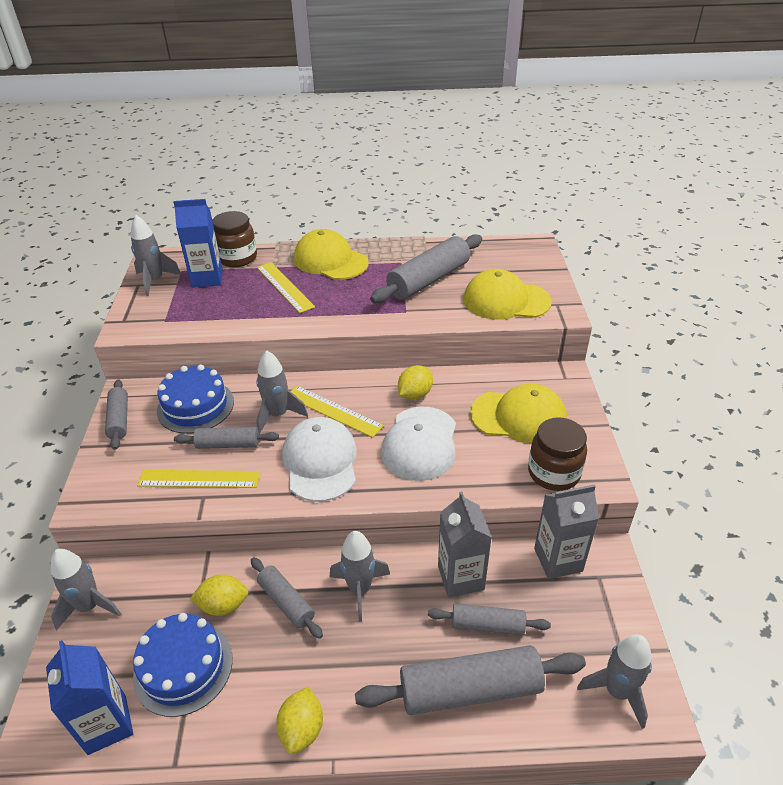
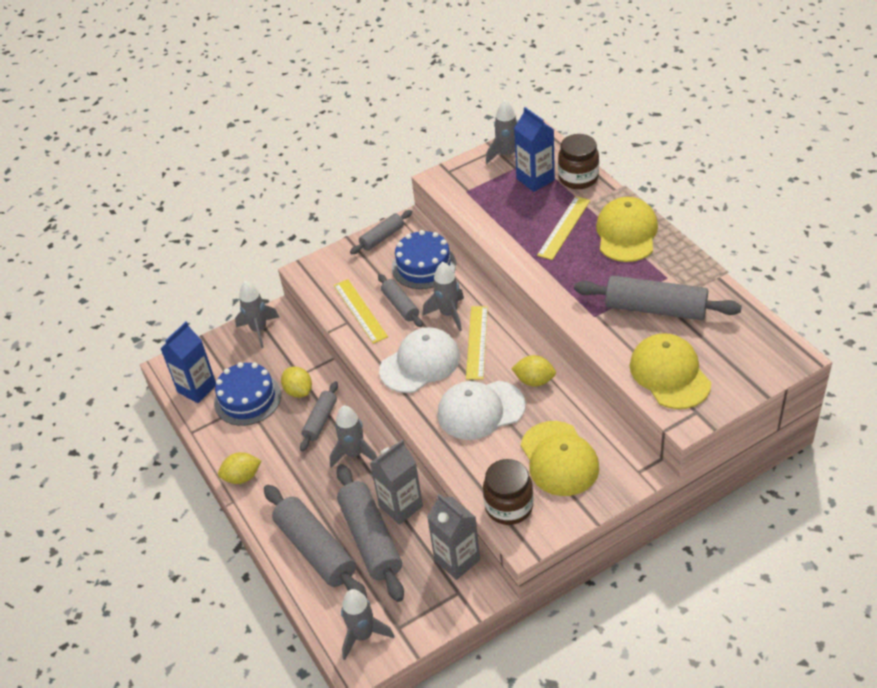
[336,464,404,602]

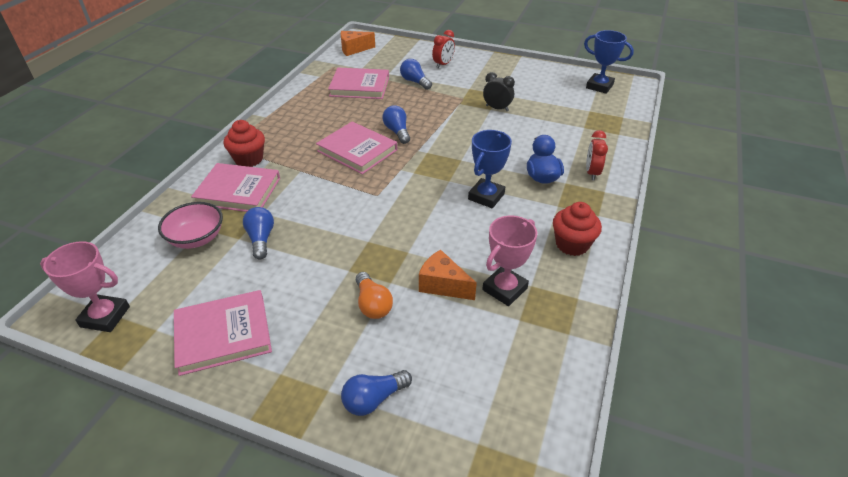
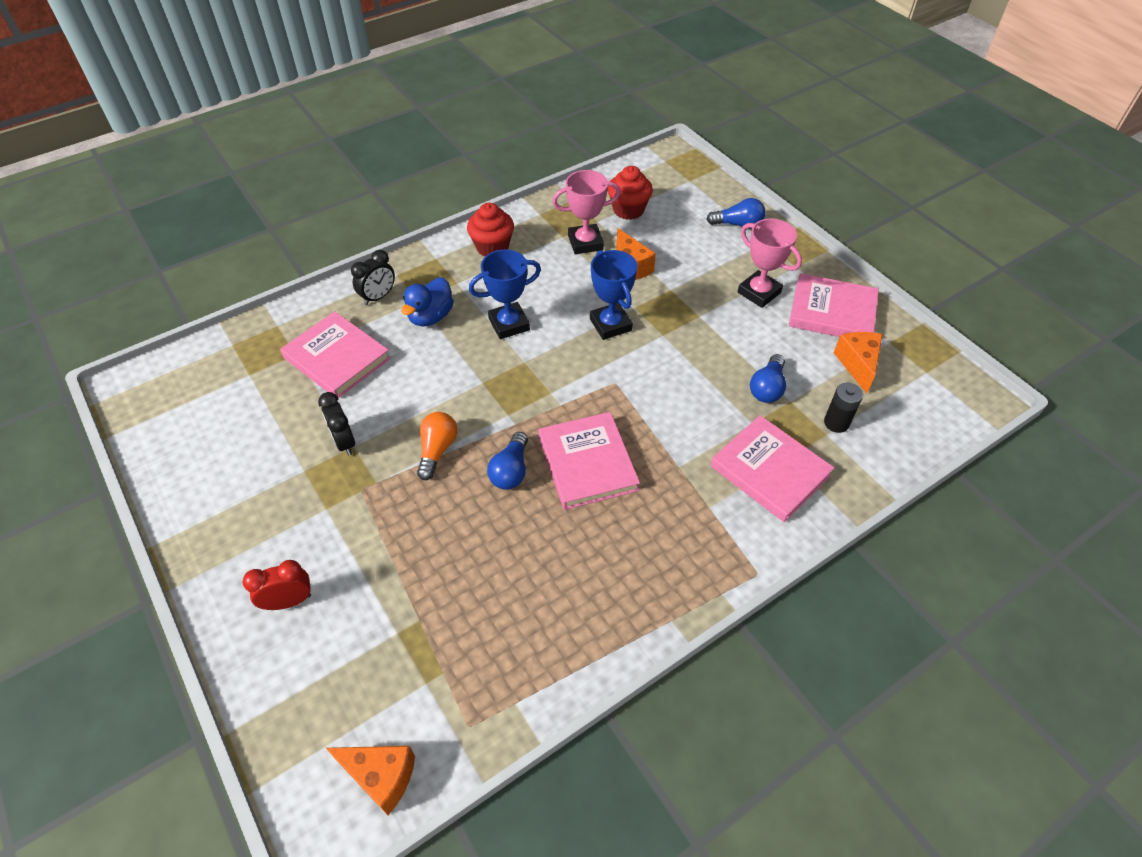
[738,219,802,308]
[824,383,863,433]
[608,166,653,220]
[280,311,391,398]
[417,412,457,480]
[400,59,432,90] (first image)
[590,250,637,340]
[351,250,395,305]
[834,332,883,394]

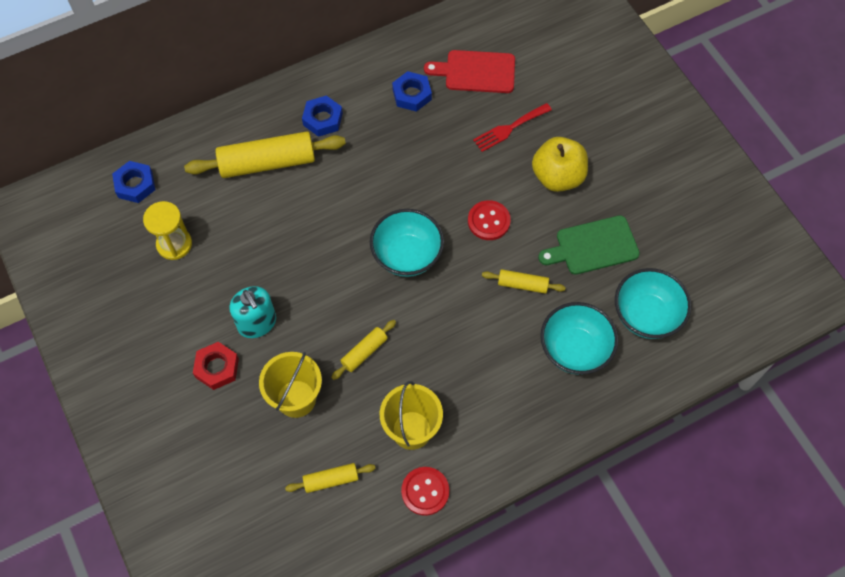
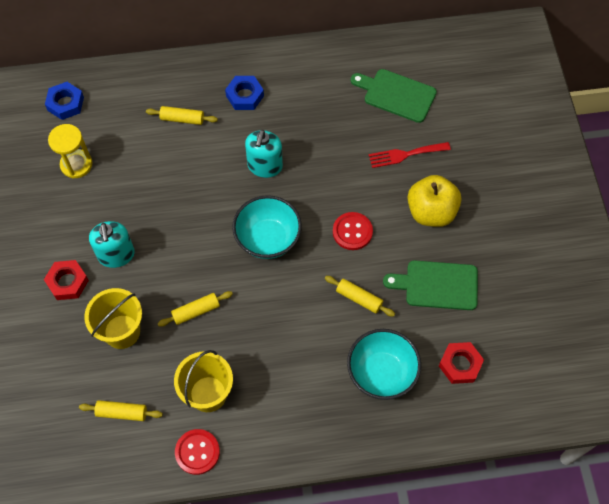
[146,106,218,125]
[392,71,432,112] (first image)
[351,69,437,123]
[439,342,484,384]
[245,130,283,178]

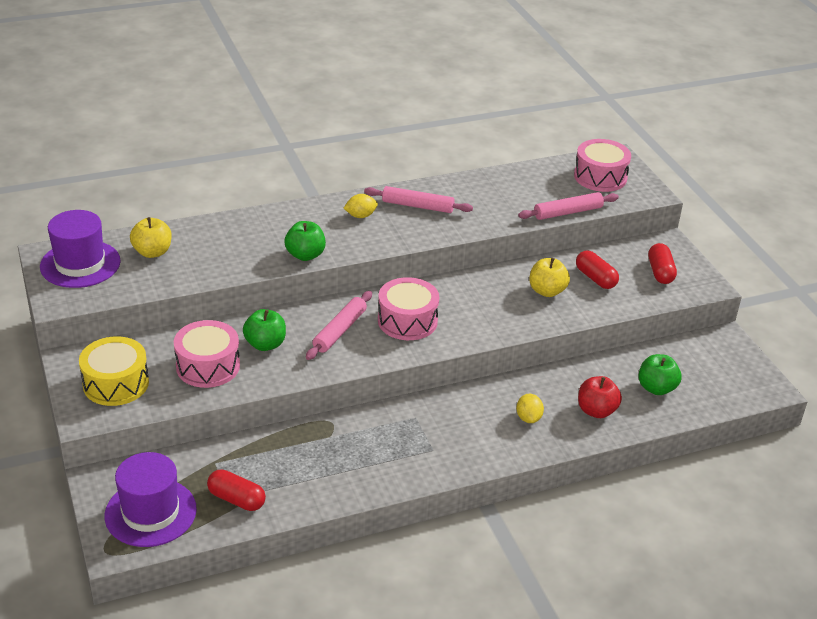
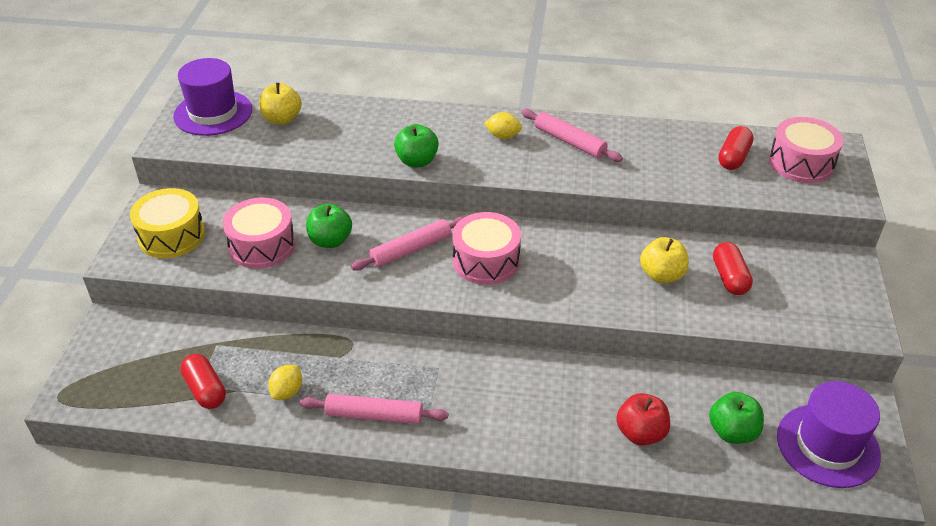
[777,381,881,488]
[268,365,302,400]
[300,394,448,424]
[718,126,754,170]

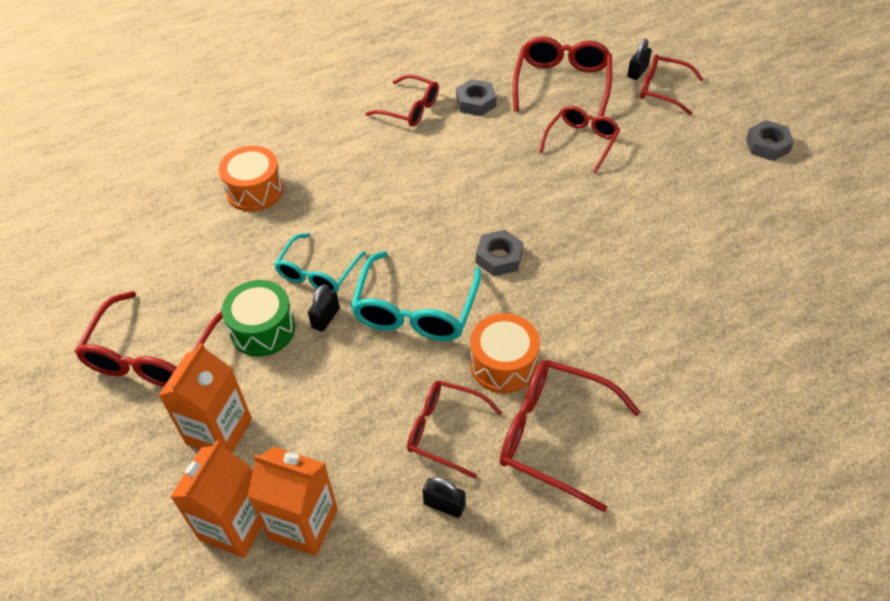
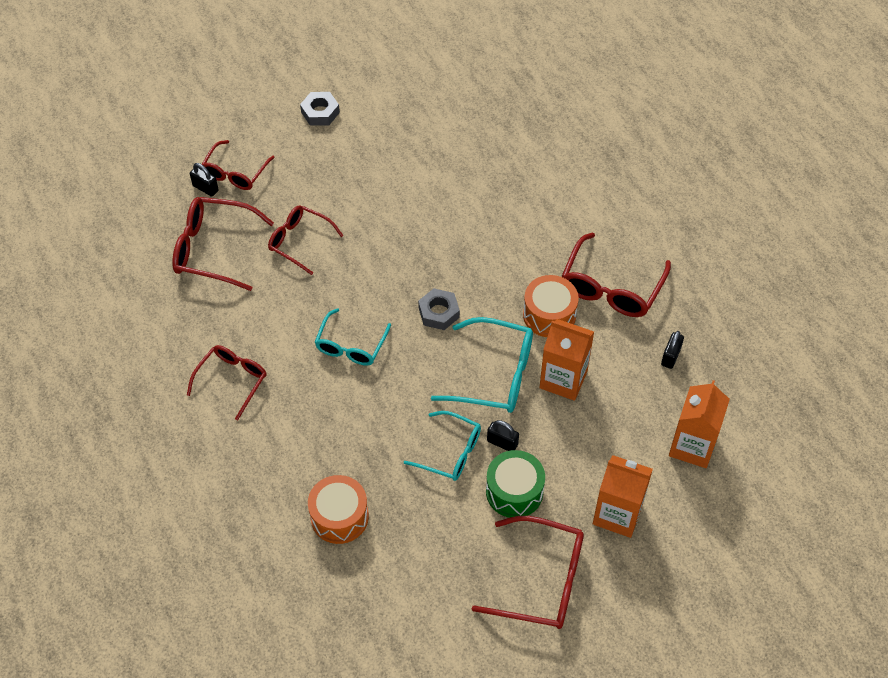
[539,319,594,401]
[407,380,502,479] (first image)
[456,79,497,116] (first image)
[315,308,391,366]

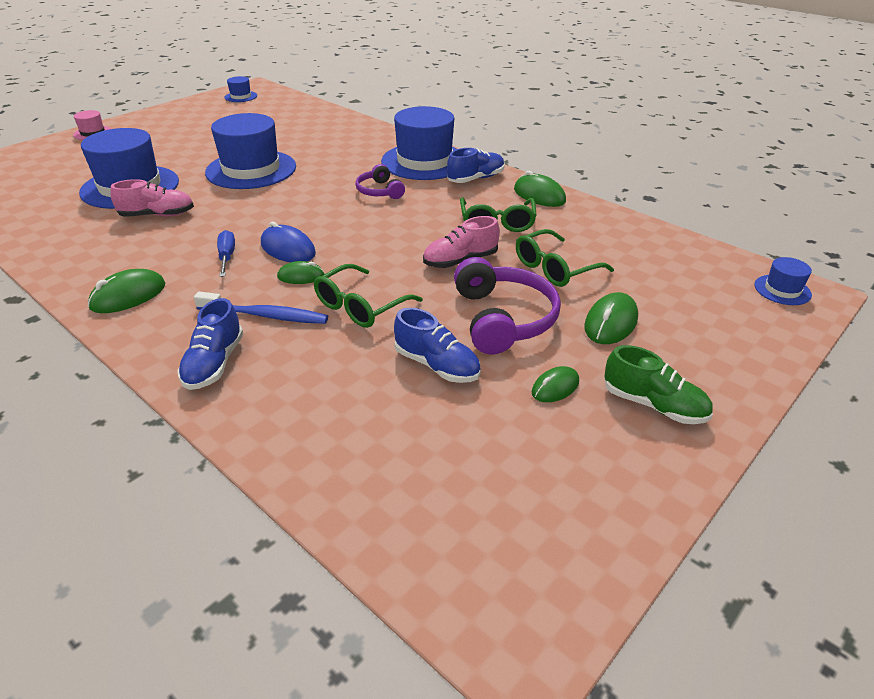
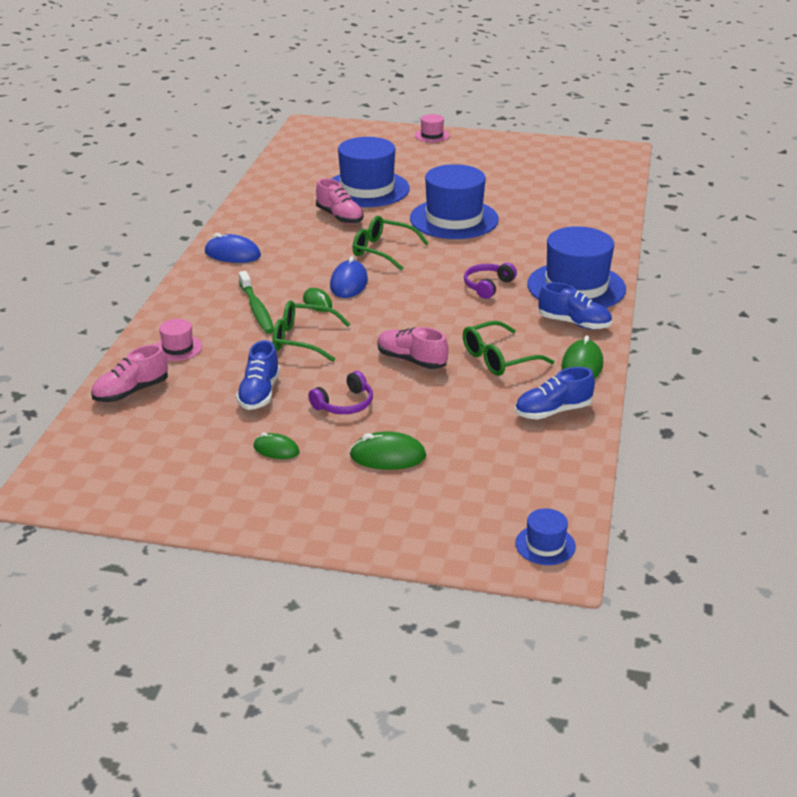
[205,233,261,263]
[515,367,595,420]
[239,271,274,334]
[217,230,235,277] (first image)
[225,76,257,102] (first image)
[308,371,373,414]
[353,216,429,271]
[604,345,713,424] (first image)
[91,344,168,402]
[156,319,202,361]

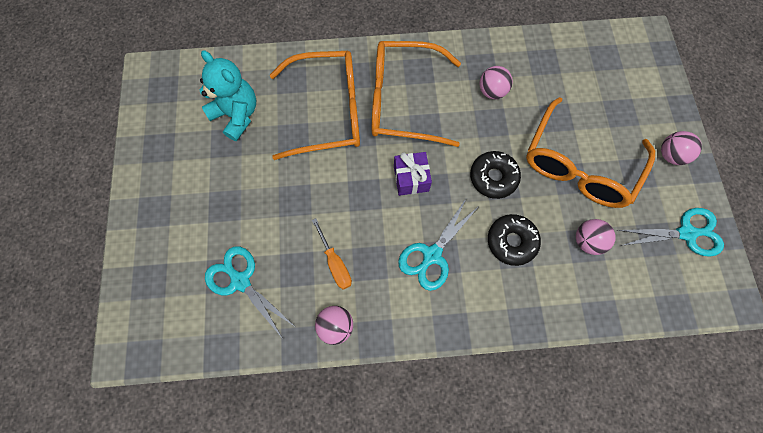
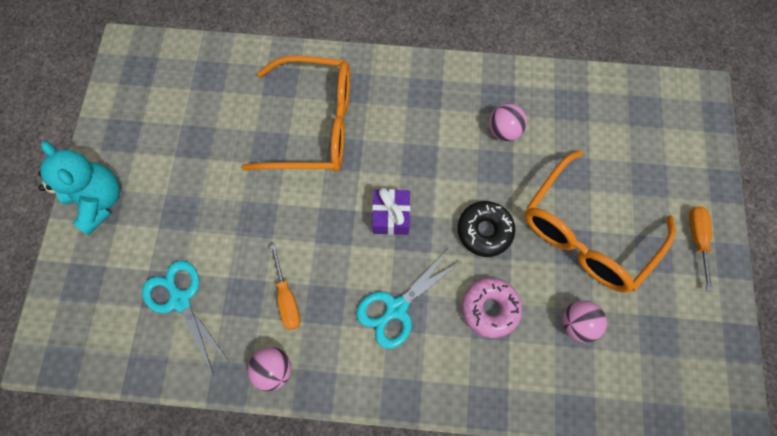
[38,141,120,235]
[372,41,461,147] (first image)
[462,278,522,338]
[618,208,724,257] (first image)
[689,206,713,291]

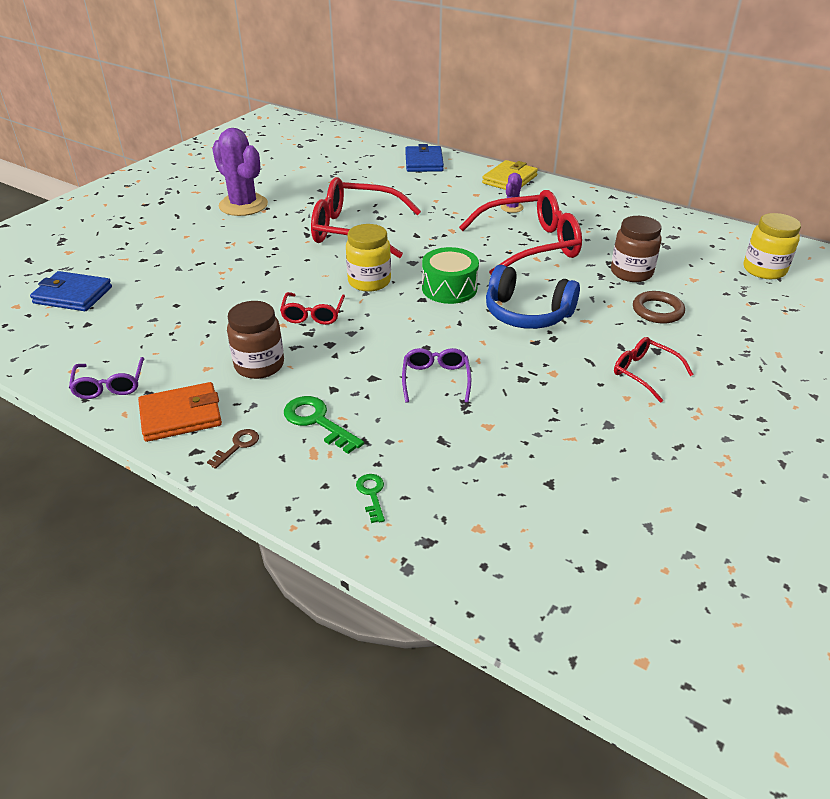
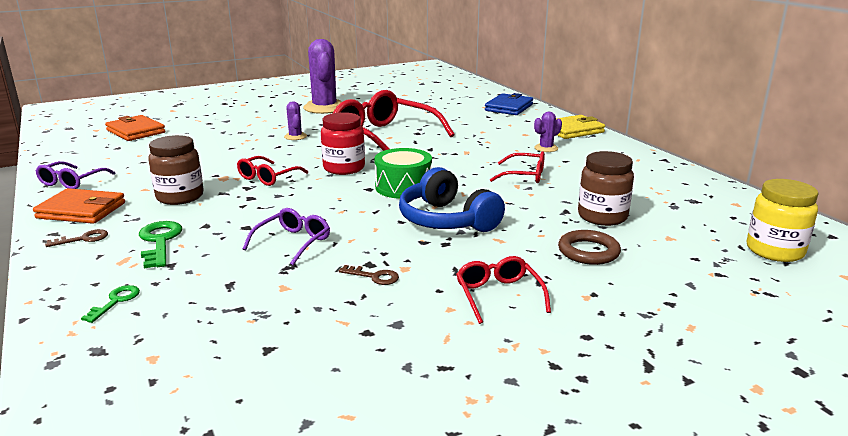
[105,115,165,141]
[321,112,365,175]
[490,151,545,183]
[284,101,307,140]
[339,265,399,285]

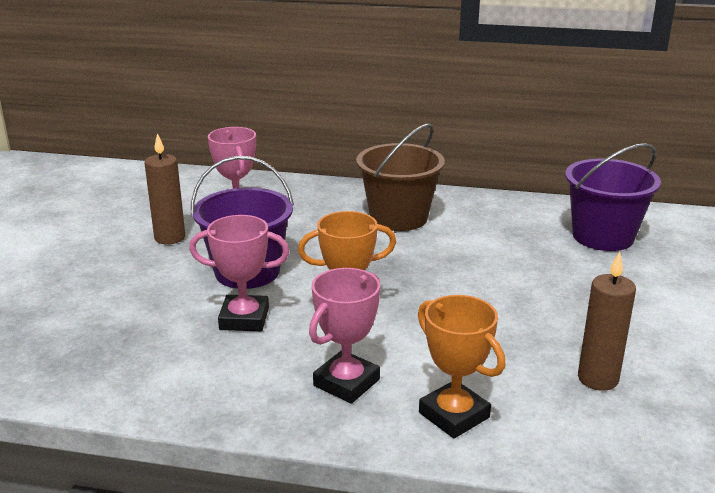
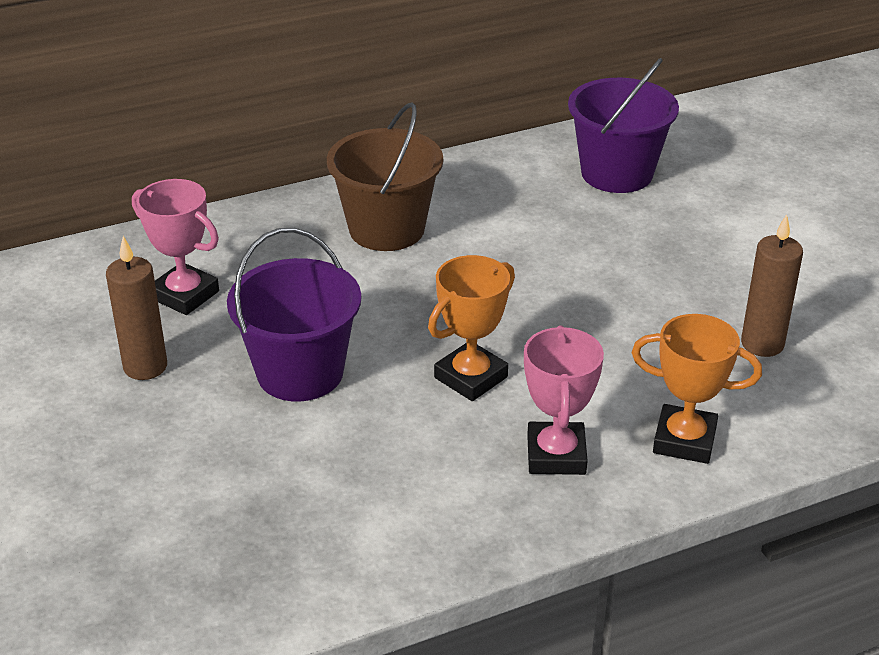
[189,215,289,331] (first image)

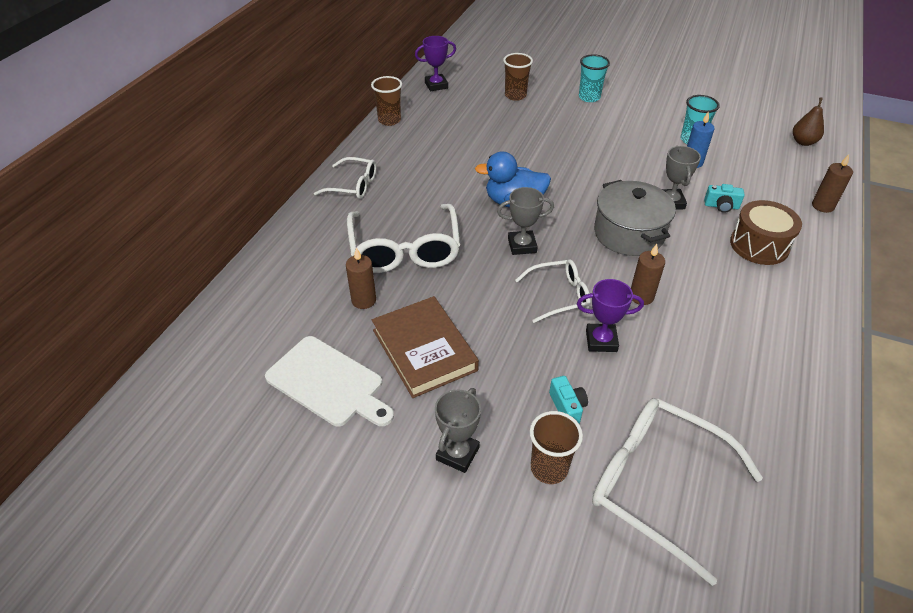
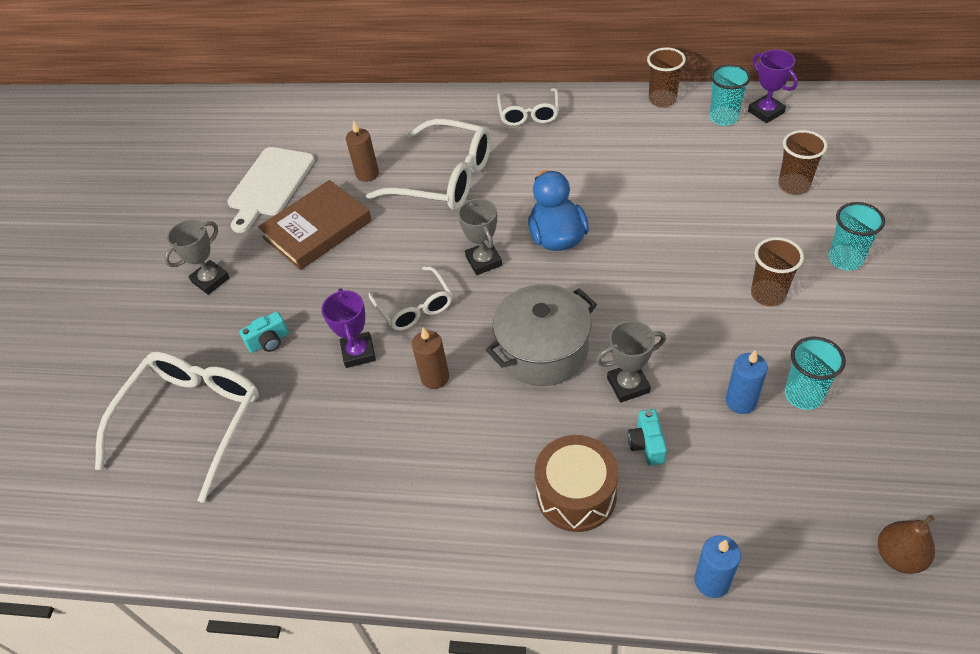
[366,118,492,210]
[164,220,230,295]
[751,237,804,306]
[695,535,741,598]
[710,64,751,126]

